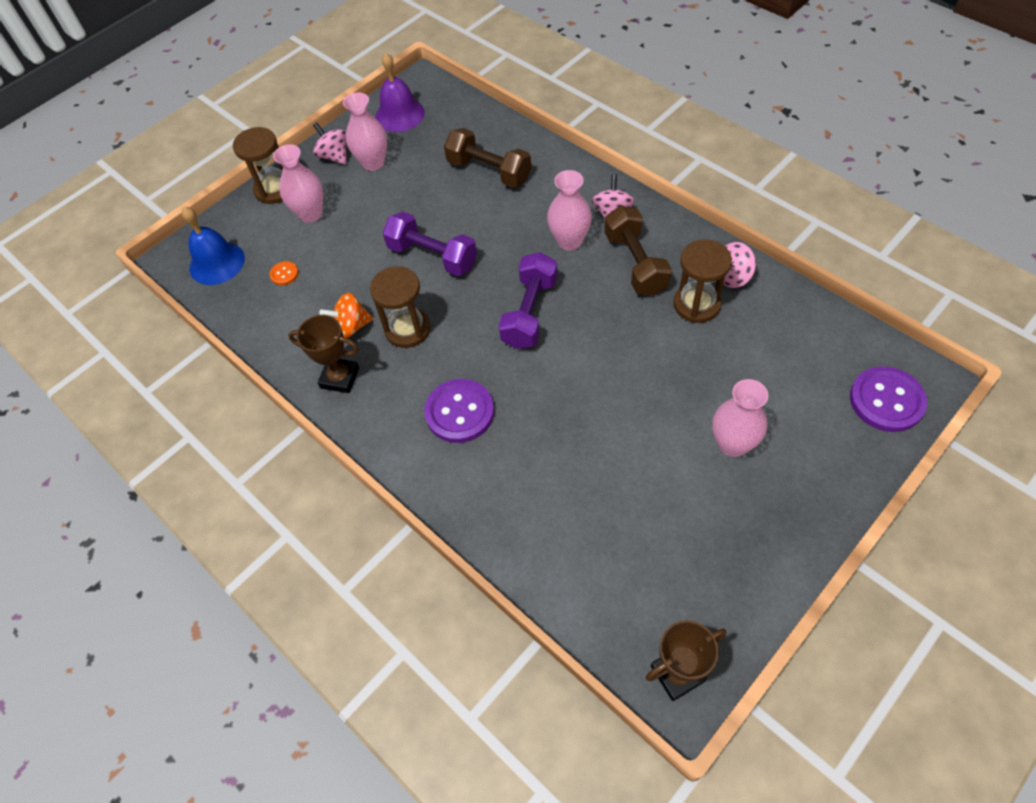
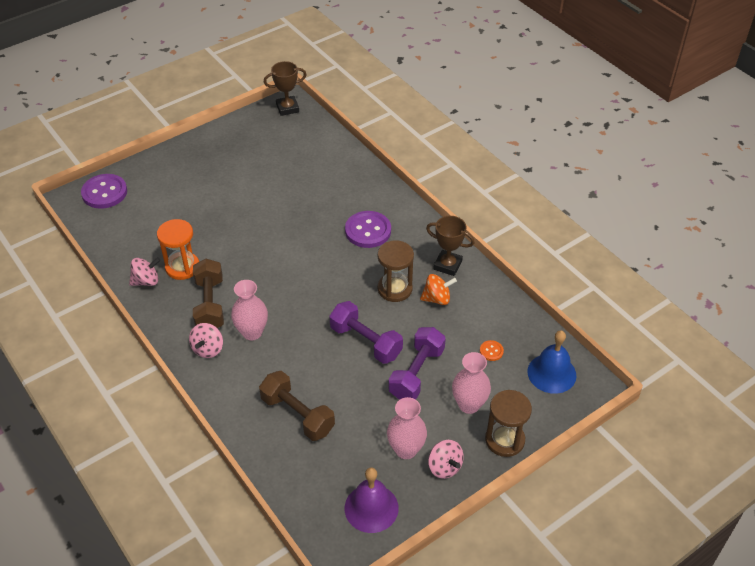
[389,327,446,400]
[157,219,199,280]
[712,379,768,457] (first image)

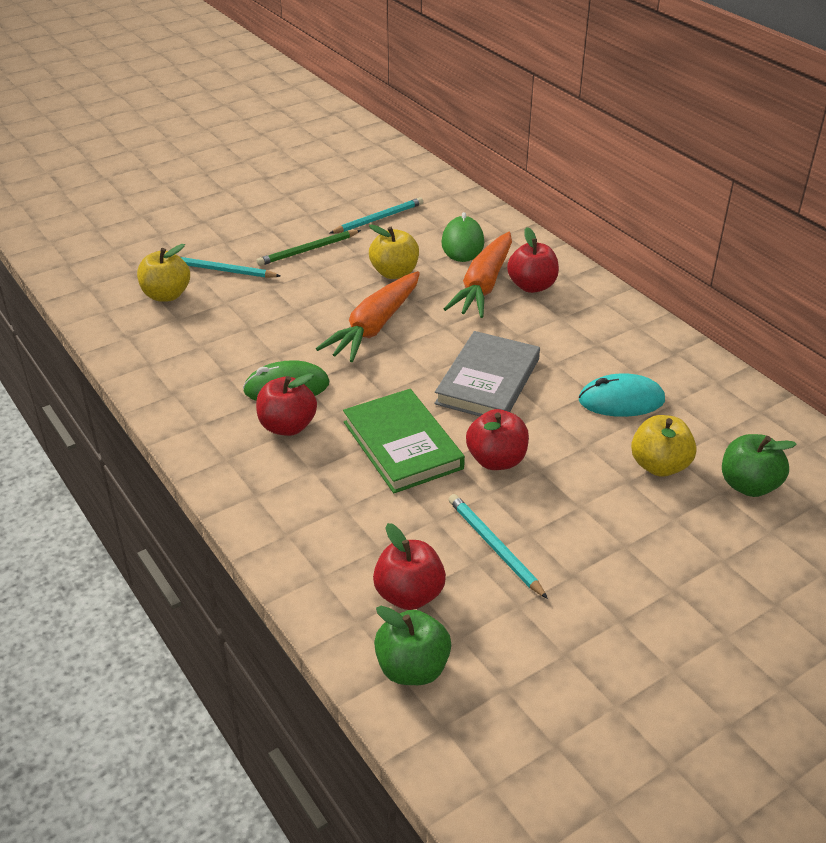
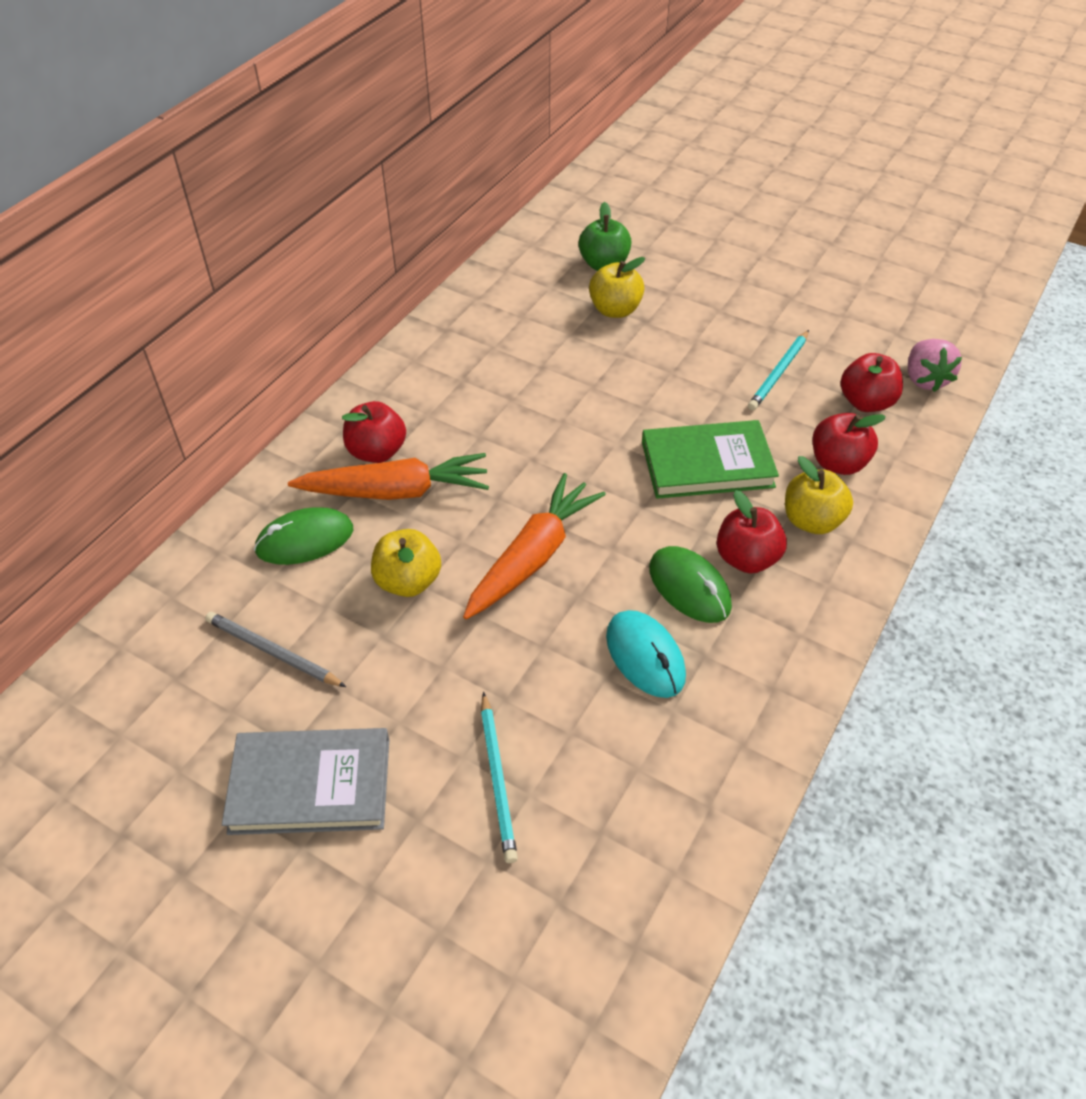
[785,456,853,534]
[256,230,361,266] (first image)
[463,473,606,619]
[205,612,346,687]
[642,420,779,499]
[908,339,962,392]
[222,728,389,835]
[813,413,886,475]
[606,610,686,698]

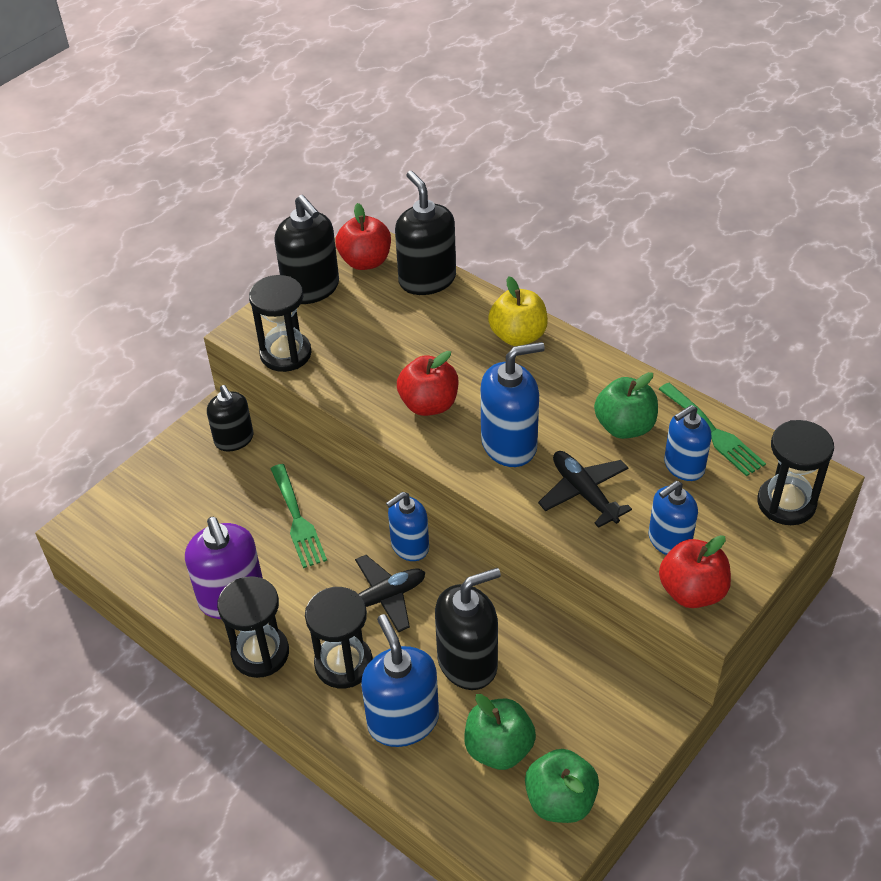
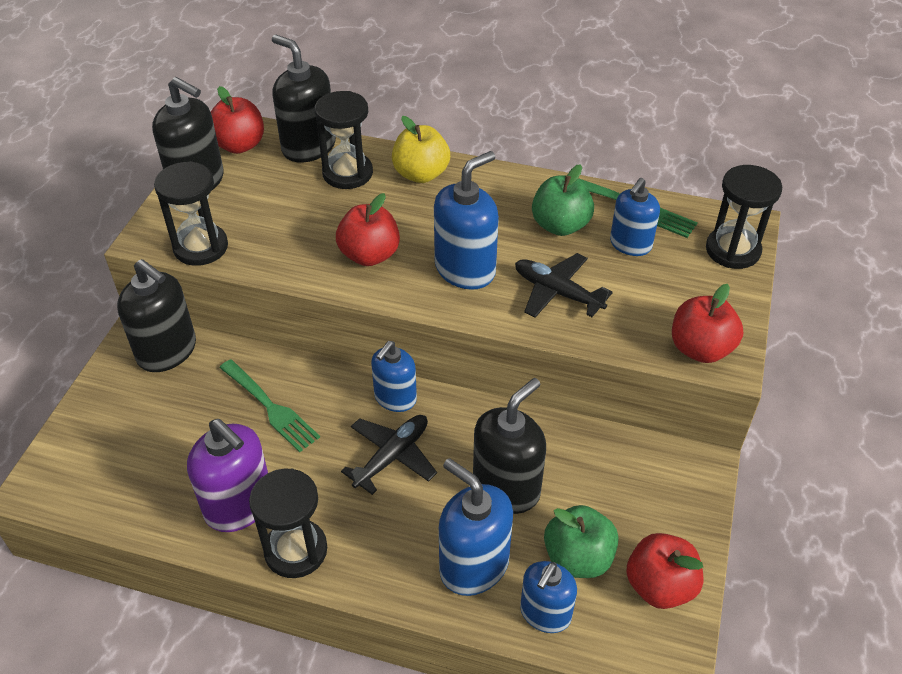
[117,259,196,372]
[314,91,373,189]
[626,533,704,609]
[520,561,577,633]

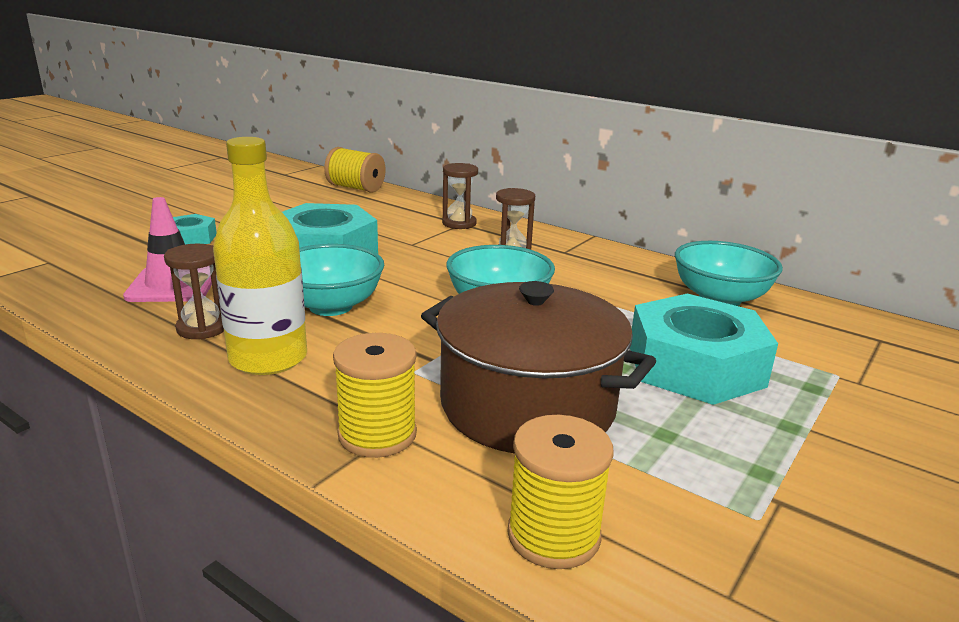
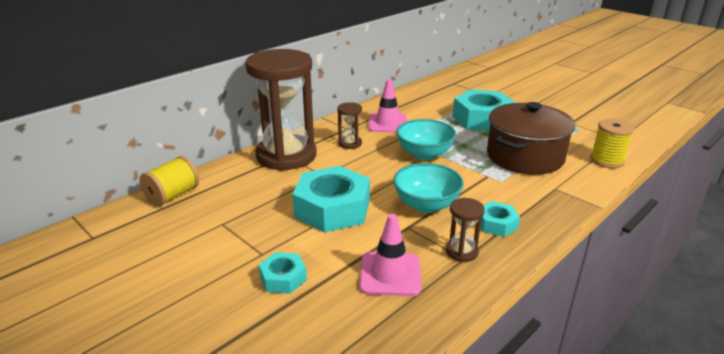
[480,201,520,237]
[333,333,417,458] (first image)
[245,49,317,171]
[675,241,783,306] (first image)
[369,79,407,132]

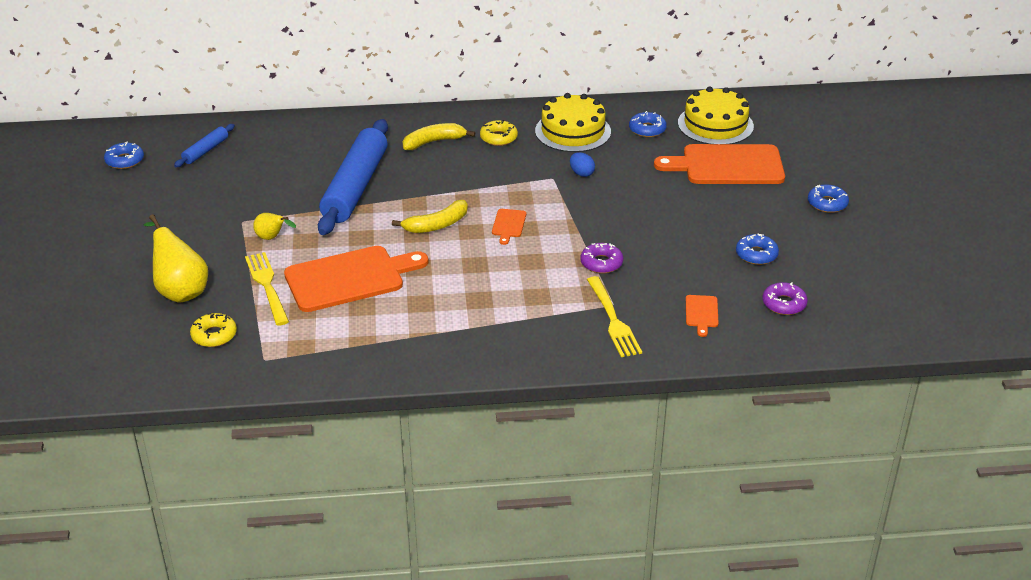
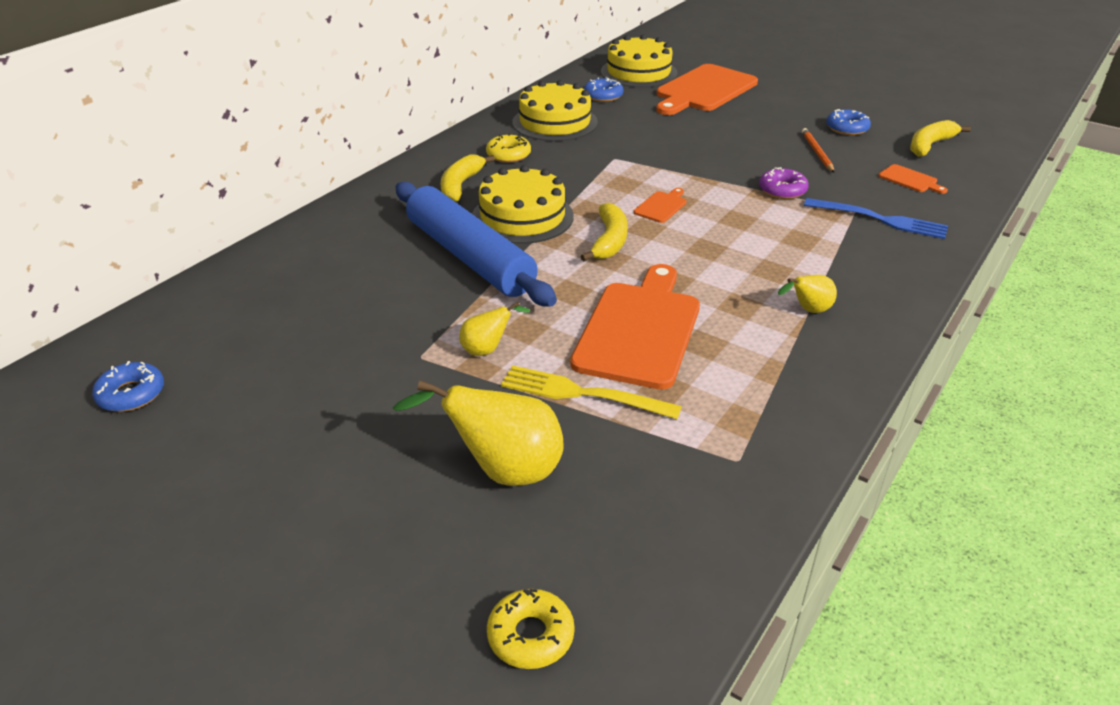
[174,124,235,167] (first image)
[487,589,575,669]
[634,188,686,223]
[570,152,595,177] (first image)
[804,198,948,239]
[910,120,971,157]
[808,185,849,213] (first image)
[472,165,574,244]
[778,275,837,313]
[802,128,834,173]

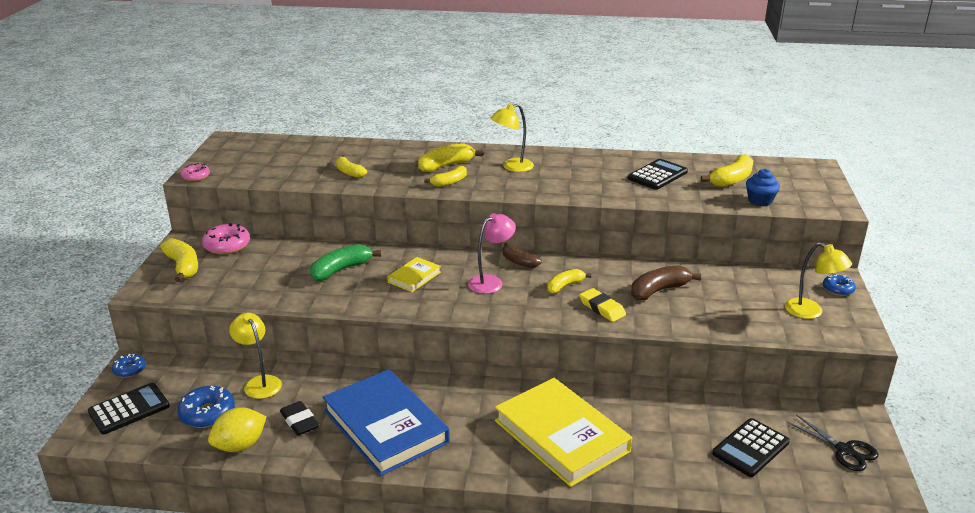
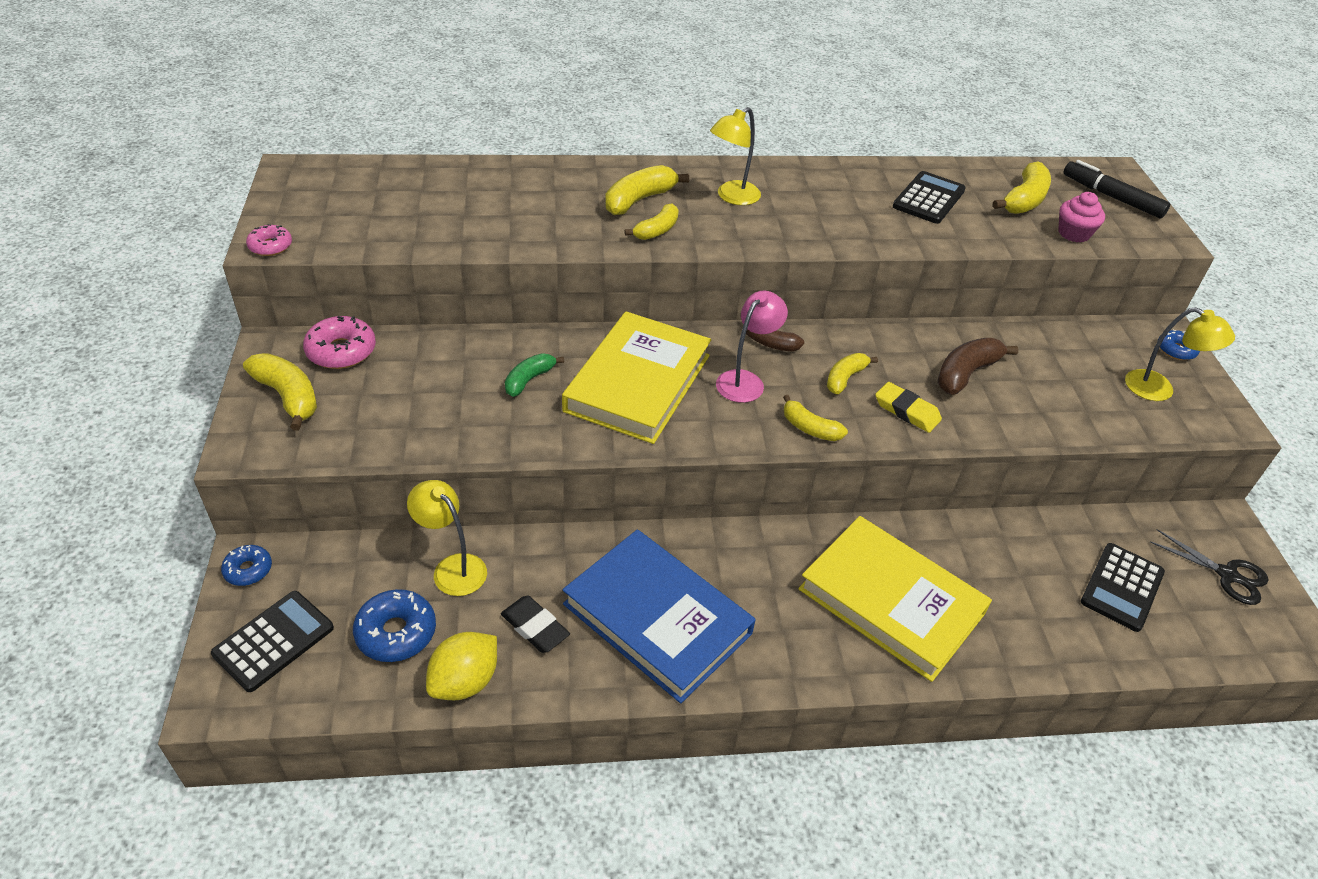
[505,353,564,397]
[783,395,848,441]
[562,311,711,444]
[1058,192,1105,243]
[1063,160,1170,218]

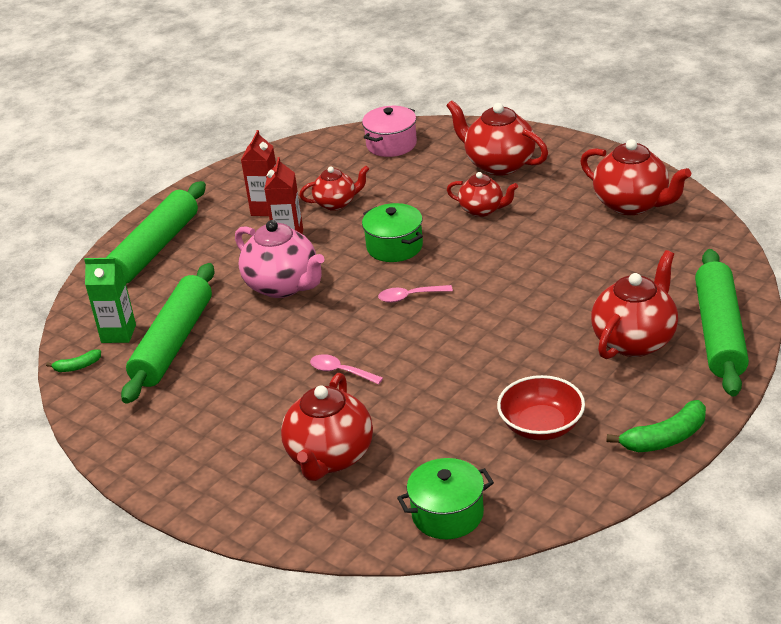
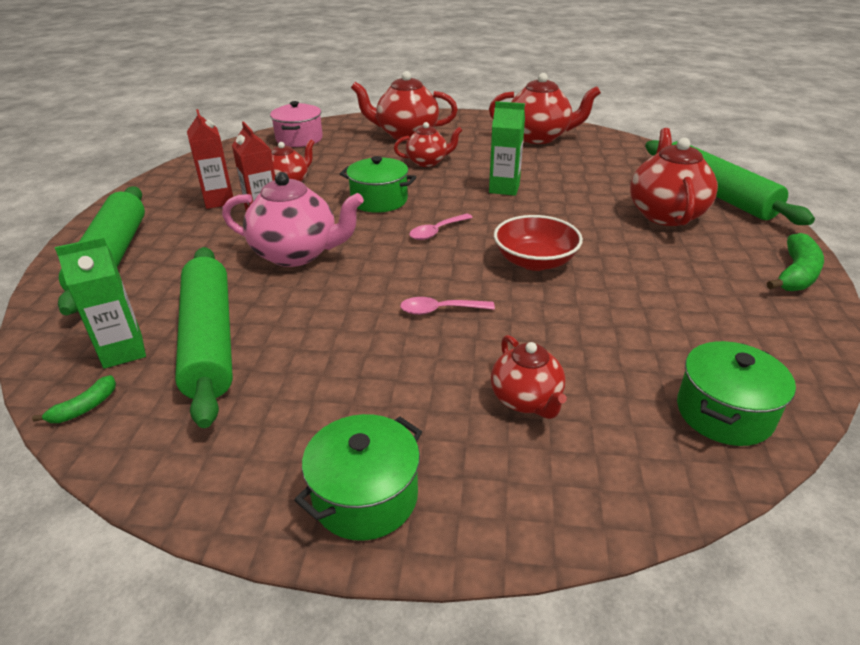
[491,335,567,419]
[494,215,583,271]
[294,414,422,541]
[489,101,525,196]

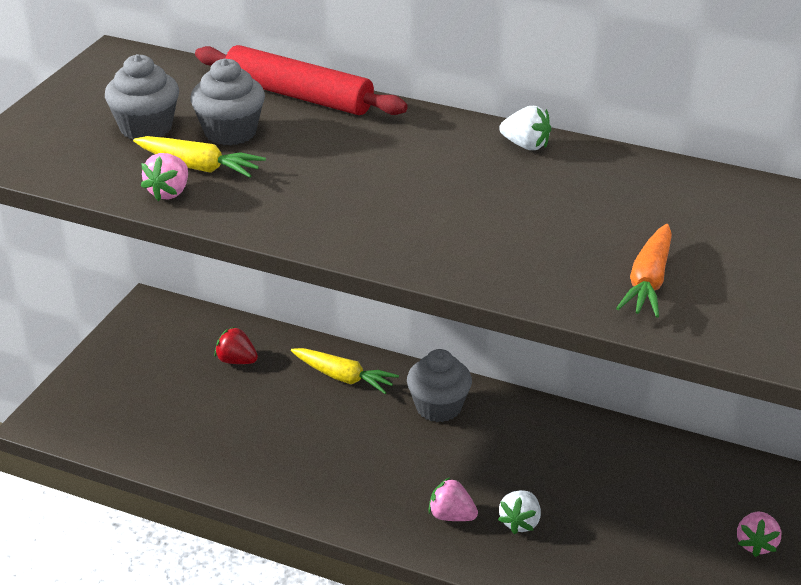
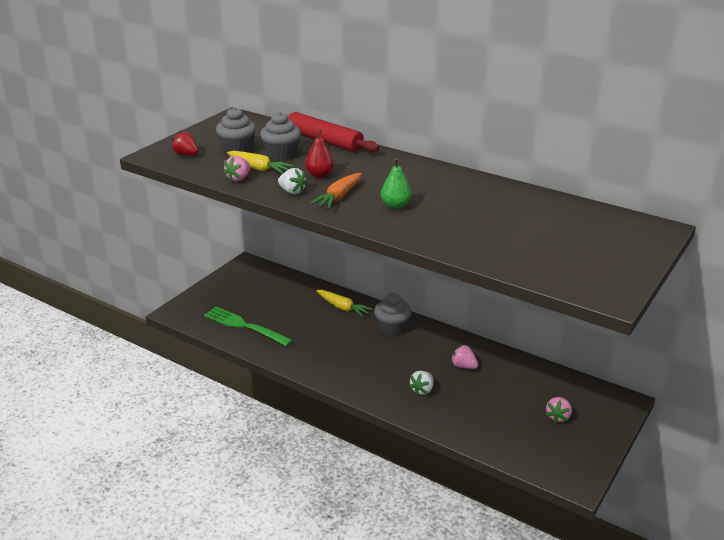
[171,131,198,156]
[451,345,478,369]
[278,168,307,194]
[311,173,362,209]
[204,307,293,346]
[305,129,334,178]
[381,158,412,209]

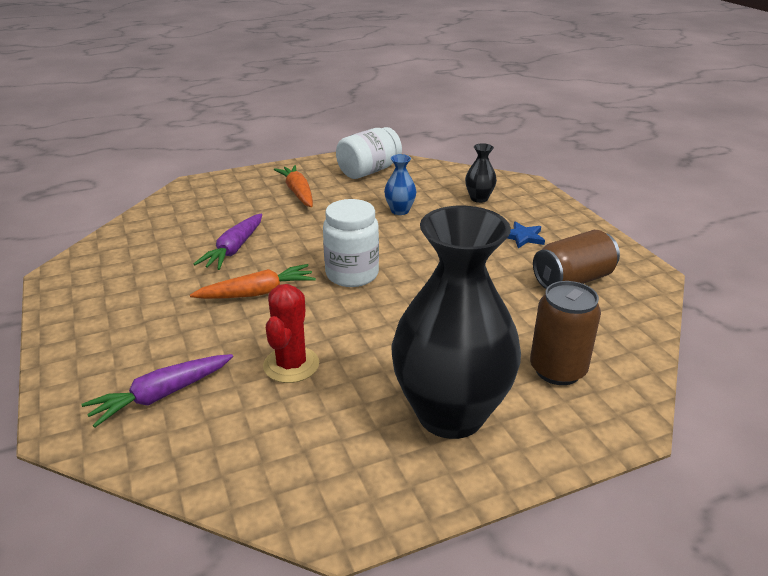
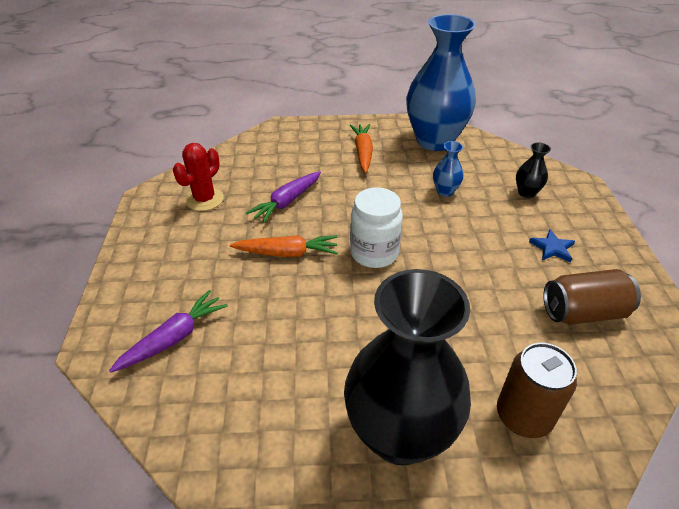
[109,290,228,372]
[173,143,224,211]
[406,14,476,151]

